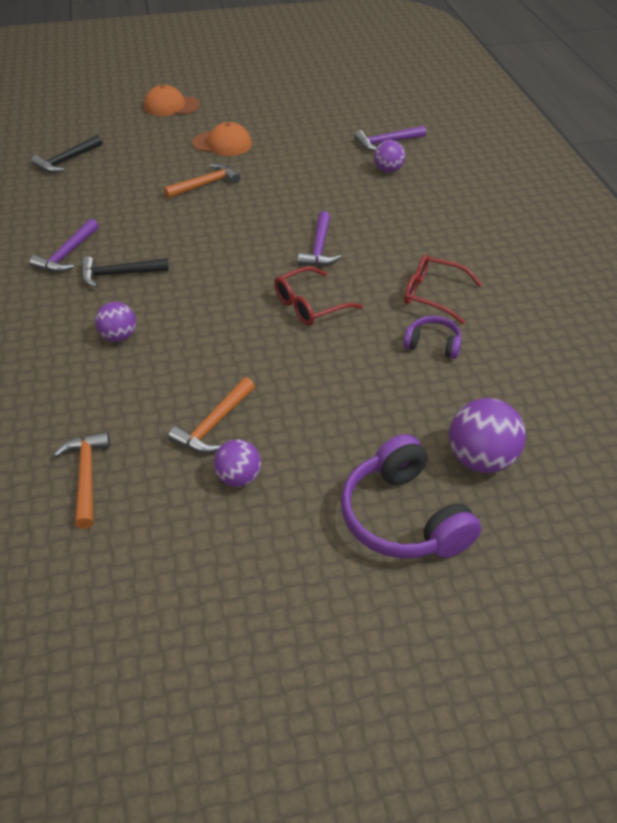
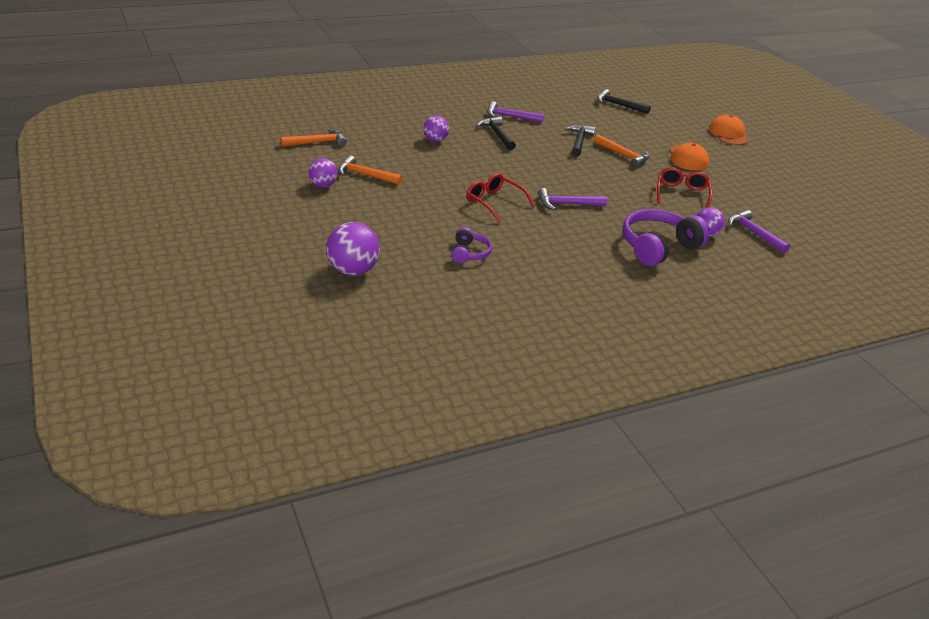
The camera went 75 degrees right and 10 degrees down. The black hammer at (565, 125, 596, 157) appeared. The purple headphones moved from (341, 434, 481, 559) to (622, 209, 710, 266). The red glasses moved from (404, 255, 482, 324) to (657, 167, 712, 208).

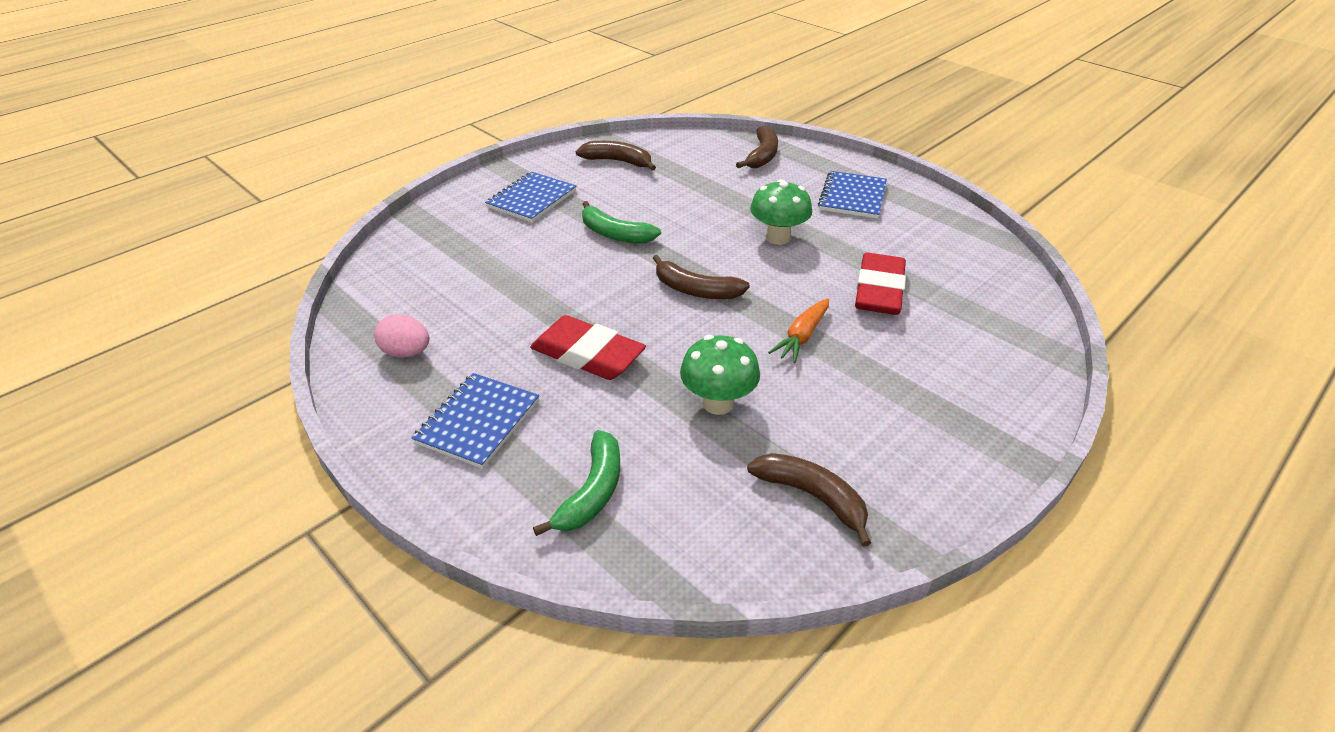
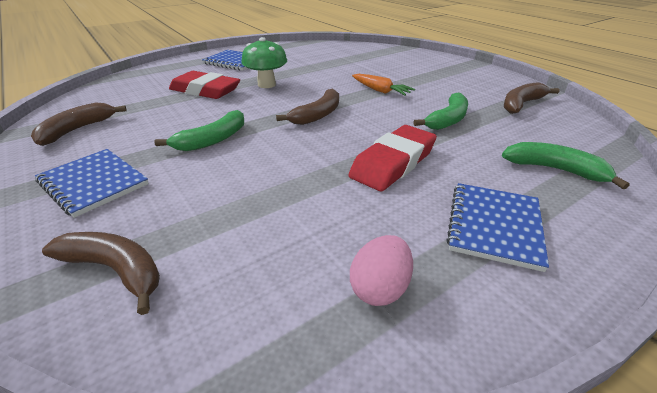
The camera went 80 degrees left and 5 degrees down. The brown banana moved from (736, 126, 778, 168) to (42, 232, 160, 315). The red eraser moved from (855, 253, 906, 315) to (169, 71, 240, 99). The green mushroom at (680, 335, 760, 415) was replaced by the green banana at (413, 92, 468, 130). The blue notebook at (412, 373, 539, 469) turned 75 degrees clockwise.

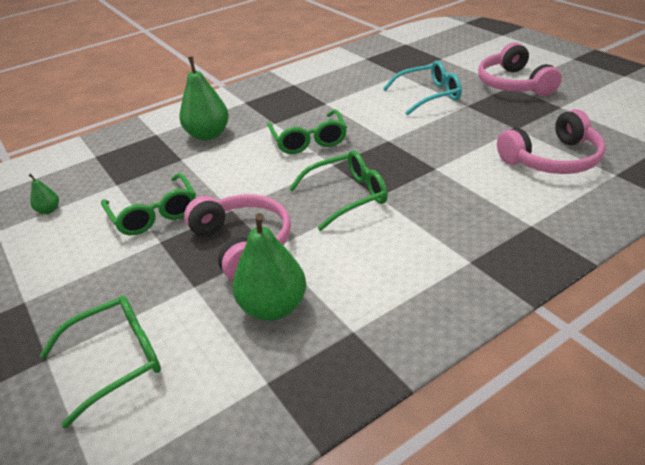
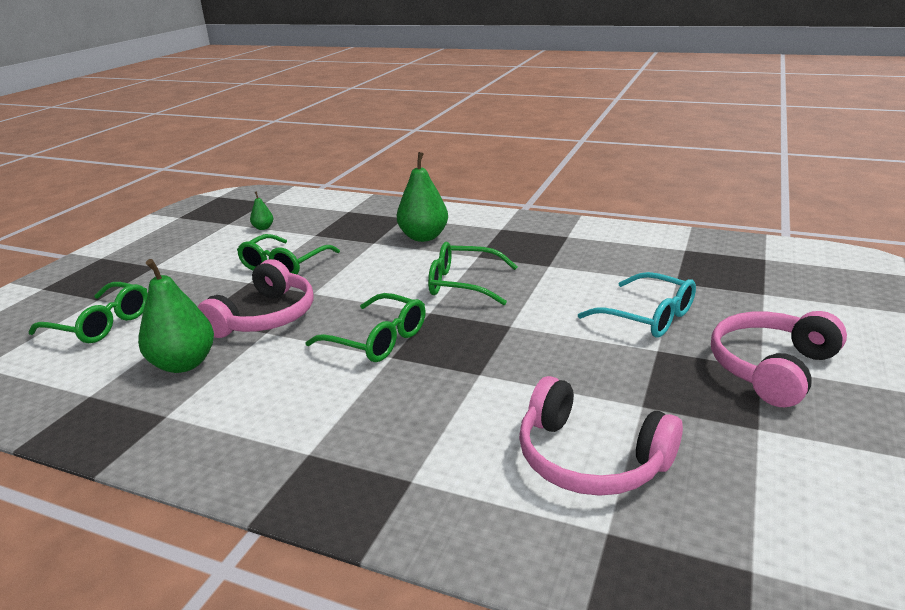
The camera went 55 degrees right and 10 degrees down. The green glasses at (267, 109, 347, 154) turned 60 degrees clockwise.

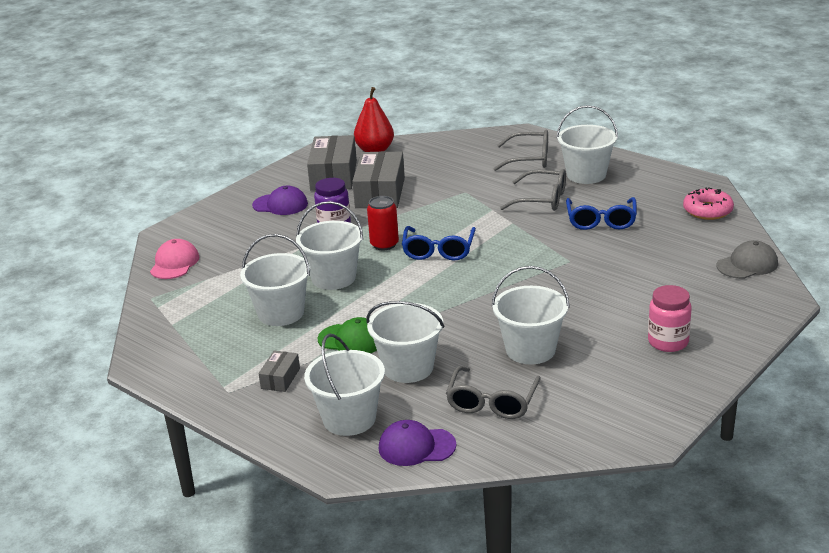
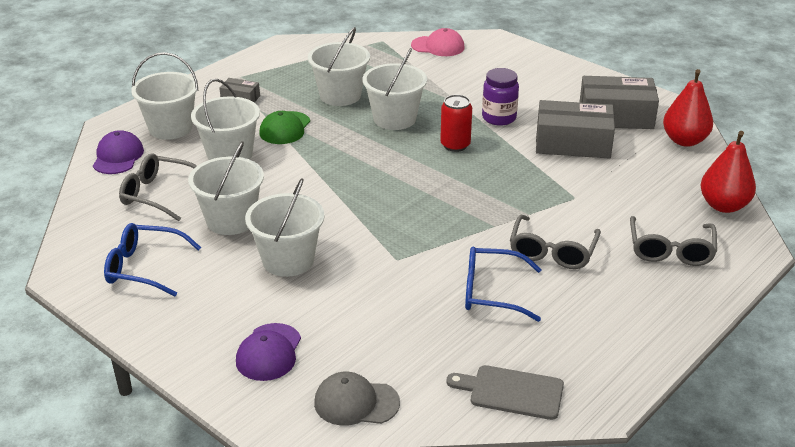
The camera went 90 degrees right and 5 degrees up. The blue glasses moved from (402, 226, 476, 261) to (104, 223, 201, 297). The purple cap moved from (252, 185, 308, 215) to (236, 323, 301, 381). The white bucket moved from (556, 105, 618, 184) to (245, 178, 325, 277). The grey cap at (717, 240, 778, 279) turned 120 degrees clockwise. The pink donut at (683, 187, 734, 220) was replaced by the grey cutting board at (447, 365, 564, 420). The red pear at (700, 131, 756, 213) appeared. The pink jar at (648, 285, 692, 352) disappeared.

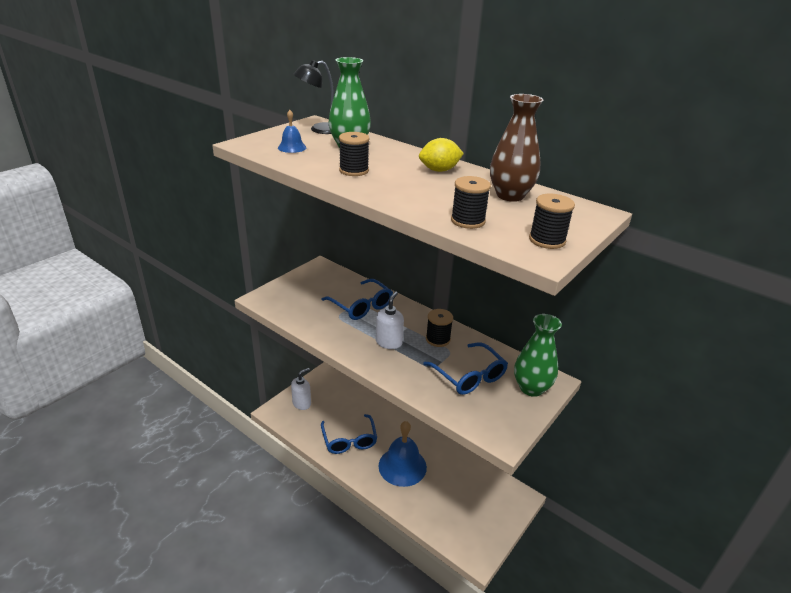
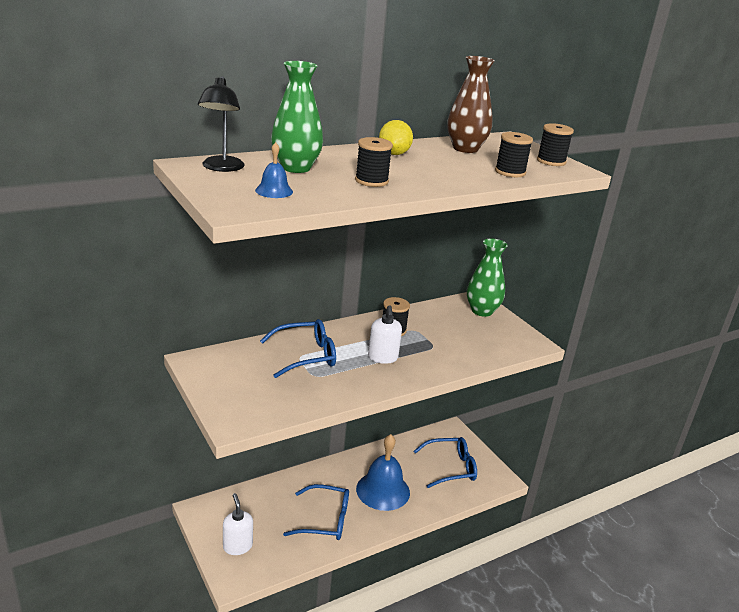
The camera went 70 degrees left and 5 degrees down. The white soap dispenser at (376, 292, 404, 349) turned 135 degrees counterclockwise. The blue glasses moved from (423, 342, 508, 395) to (414, 437, 477, 488).

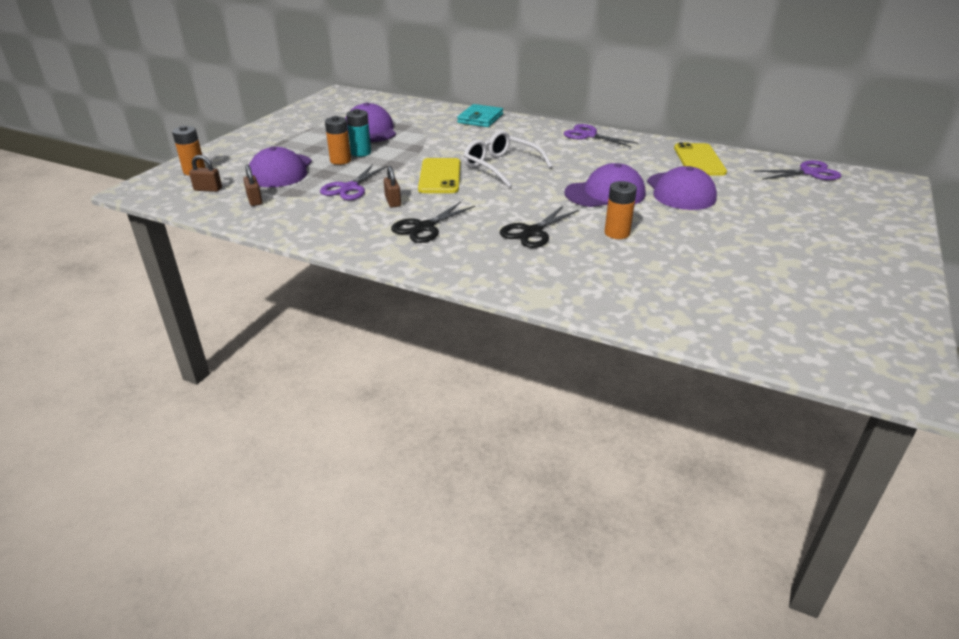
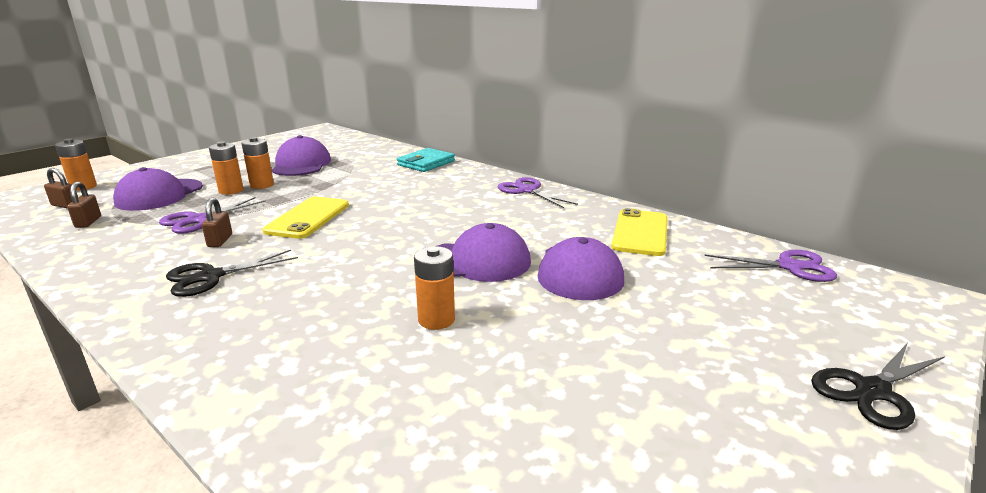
The camera went 15 degrees right and 10 degrees down. The turquoise battery at (346, 109, 371, 157) became the orange battery at (241, 137, 274, 189). The black scissors moved from (500, 206, 579, 248) to (811, 343, 945, 430). The white glasses at (463, 130, 553, 187) disappeared.

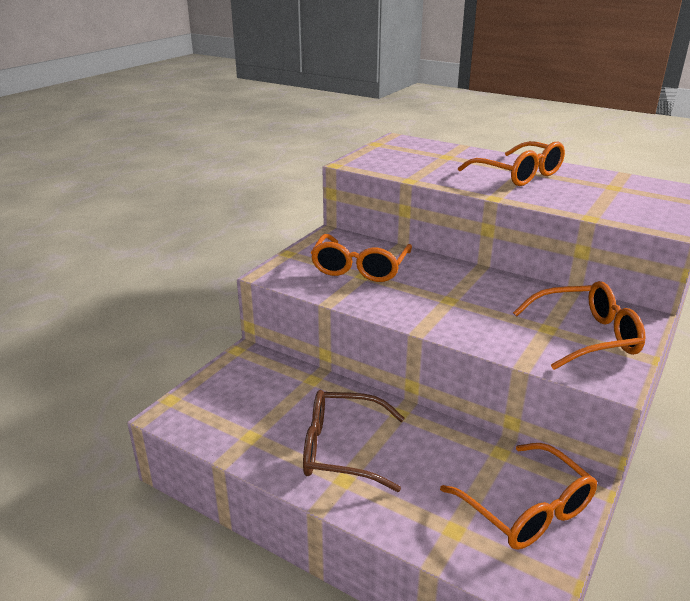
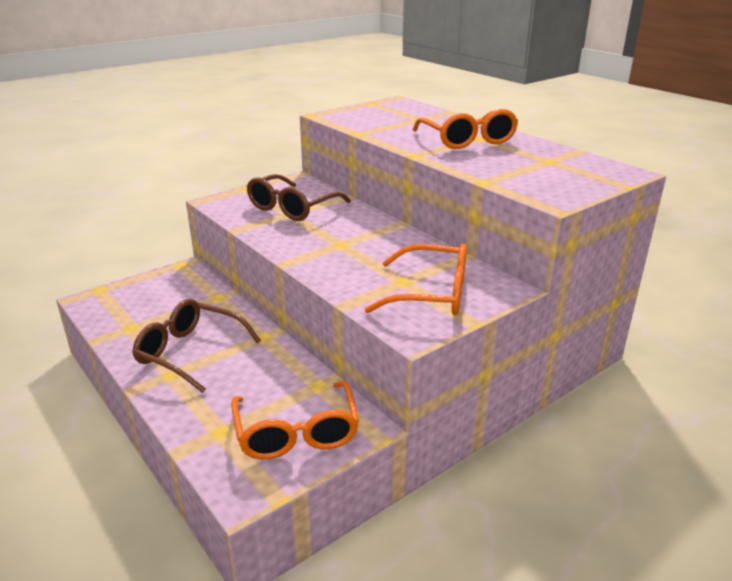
The camera went 20 degrees right and 0 degrees up. The orange glasses at (311, 234, 412, 282) became the brown glasses at (247, 174, 351, 221).

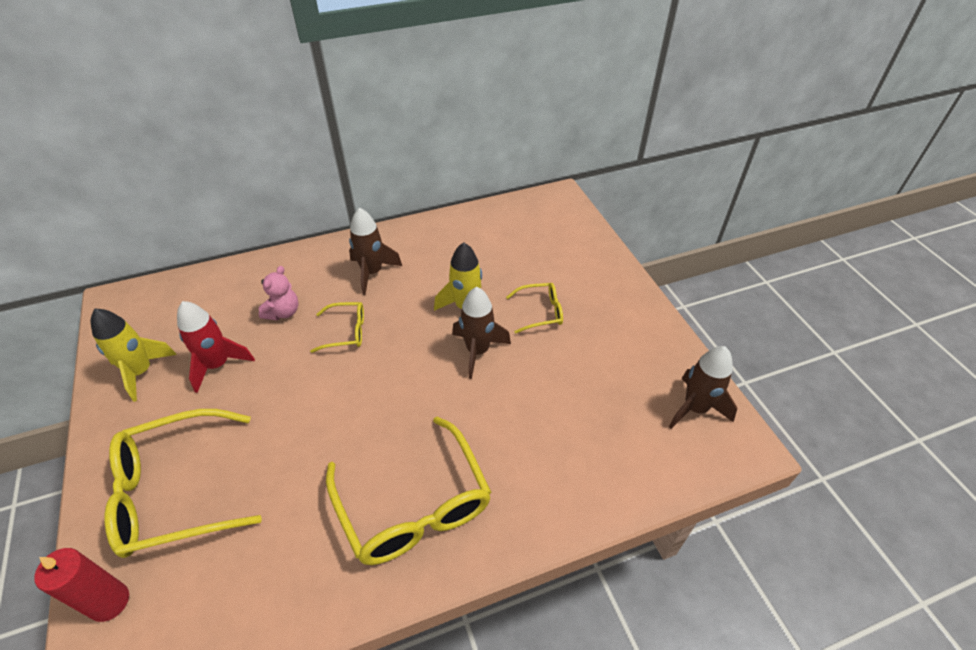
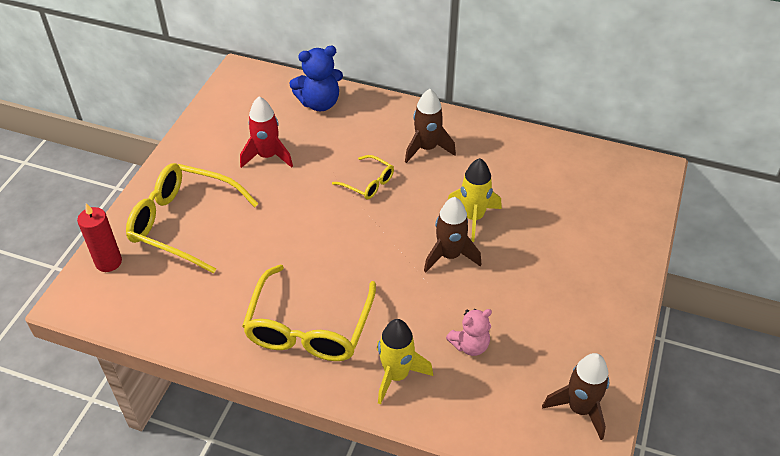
The camera went 40 degrees right and 0 degrees up. The blue teddy bear at (289, 46, 343, 111) appeared. The yellow rocket moved from (91, 309, 177, 402) to (377, 319, 433, 405). The pink teddy bear moved from (259, 266, 299, 321) to (446, 309, 492, 356). The yellow glasses at (506, 283, 563, 334) disappeared.

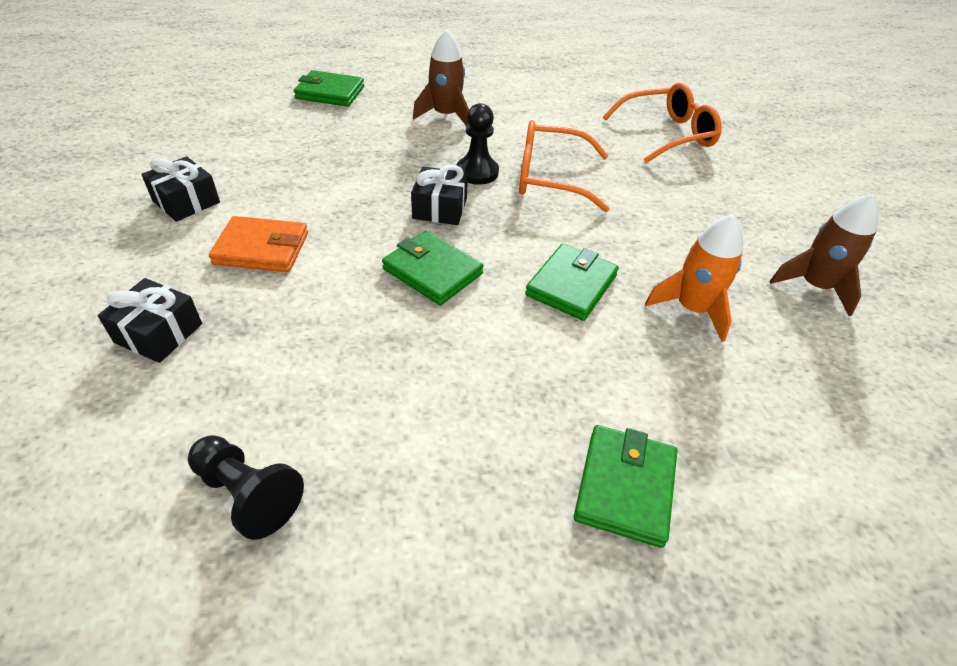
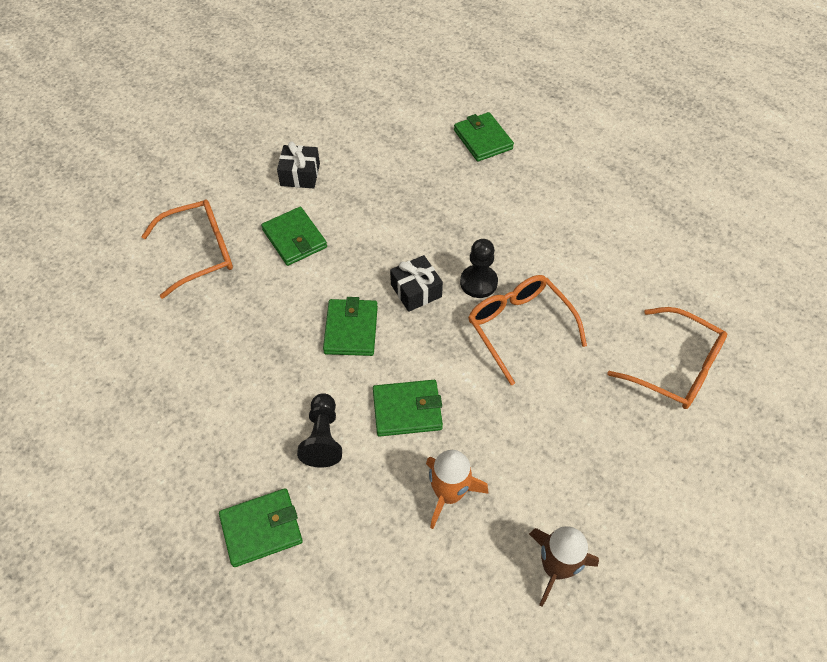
The camera went 55 degrees right and 10 degrees up. The black gift at (98, 278, 202, 363) was replaced by the orange glasses at (141, 200, 233, 299). The orange wallet at (209, 216, 308, 272) became the green wallet at (261, 207, 327, 266). The black pawn moved from (188, 435, 304, 540) to (297, 393, 342, 468). The brown rocket at (413, 30, 469, 125) disappeared.

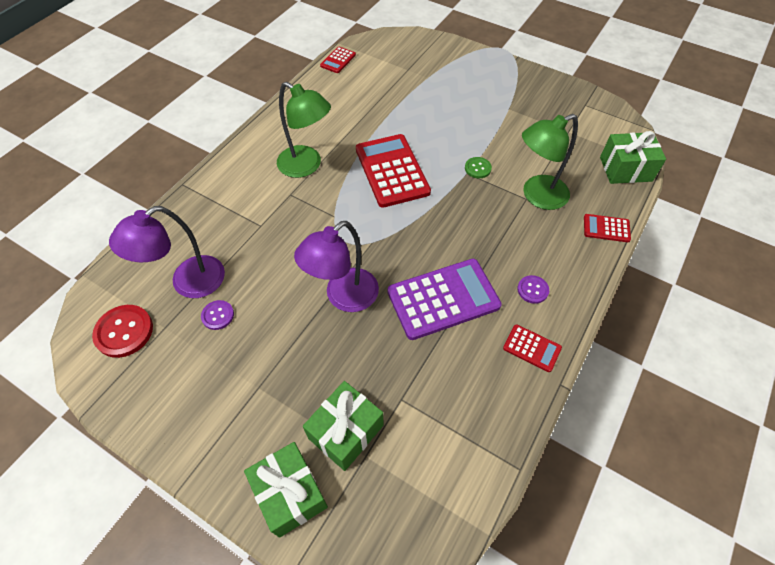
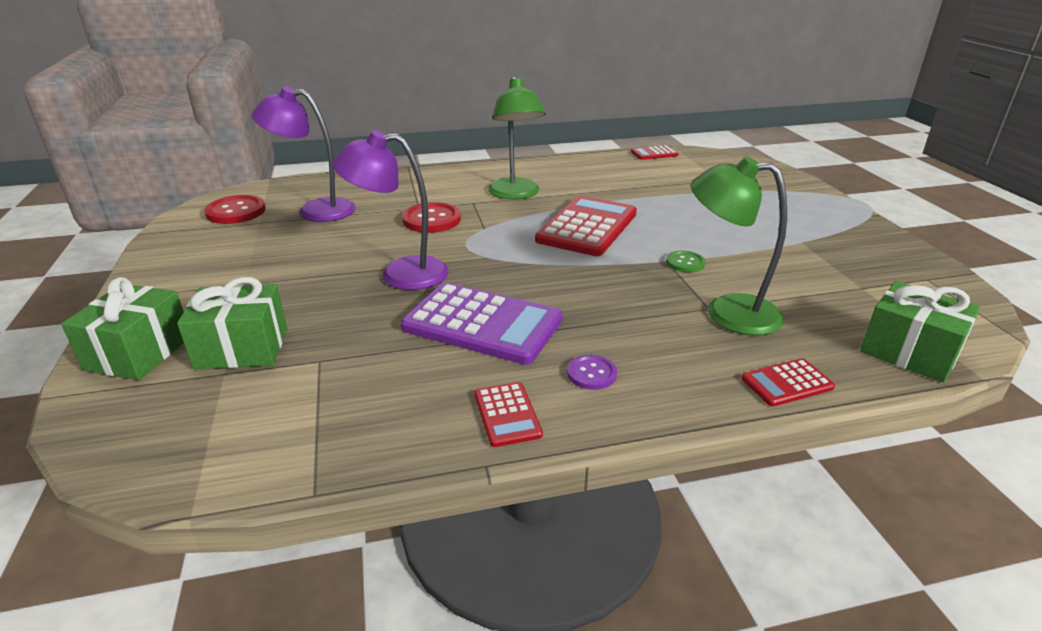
The camera went 45 degrees right and 25 degrees down. The red button at (402, 202, 461, 233) appeared. The red calculator at (584, 214, 631, 242) turned 75 degrees counterclockwise. The purple button at (201, 300, 234, 330) disappeared.

